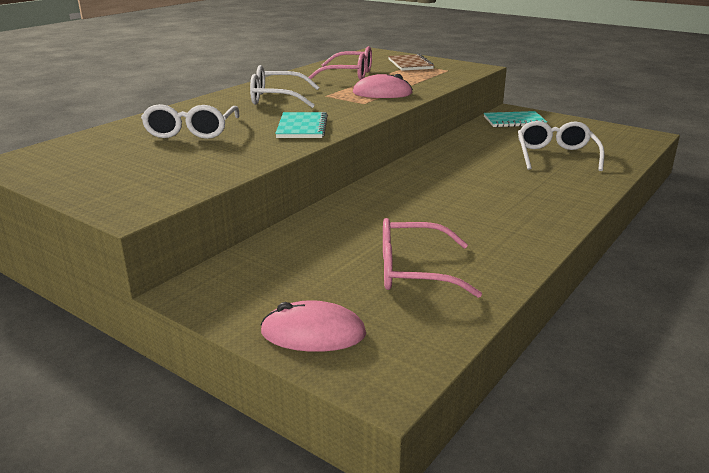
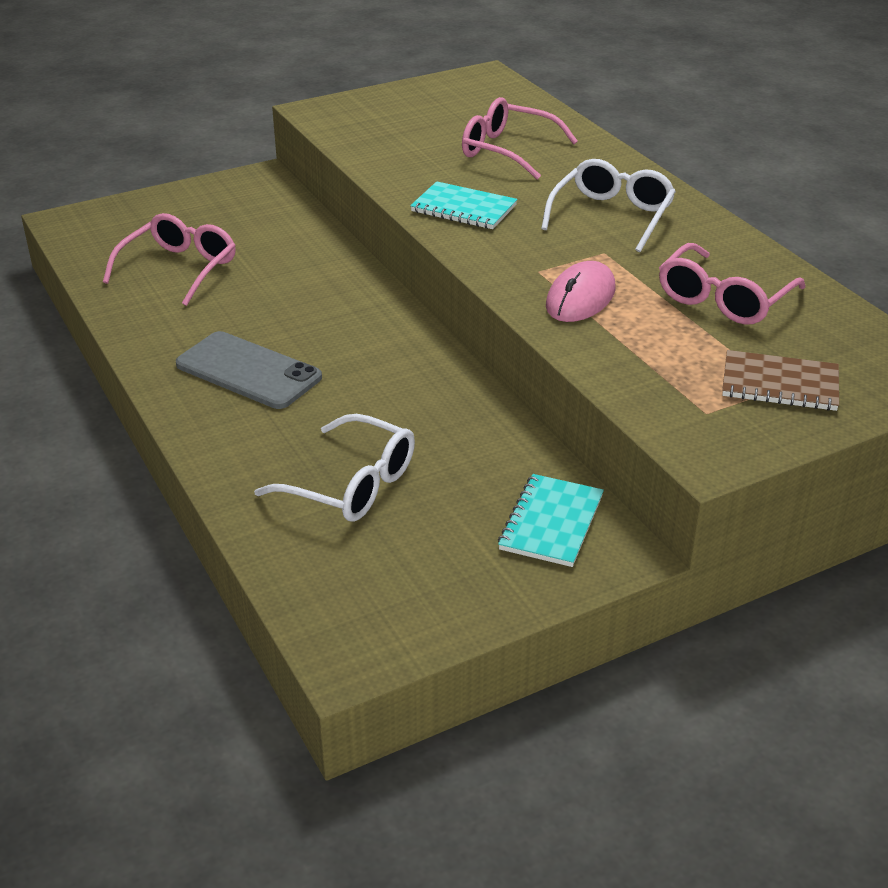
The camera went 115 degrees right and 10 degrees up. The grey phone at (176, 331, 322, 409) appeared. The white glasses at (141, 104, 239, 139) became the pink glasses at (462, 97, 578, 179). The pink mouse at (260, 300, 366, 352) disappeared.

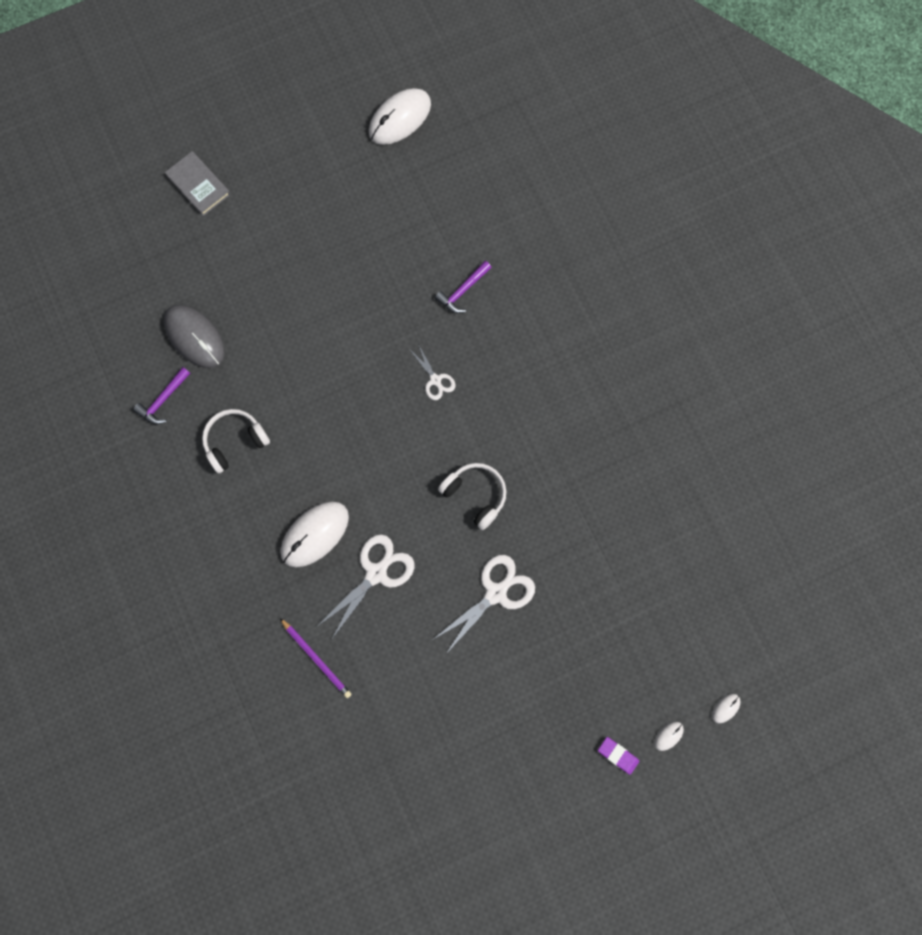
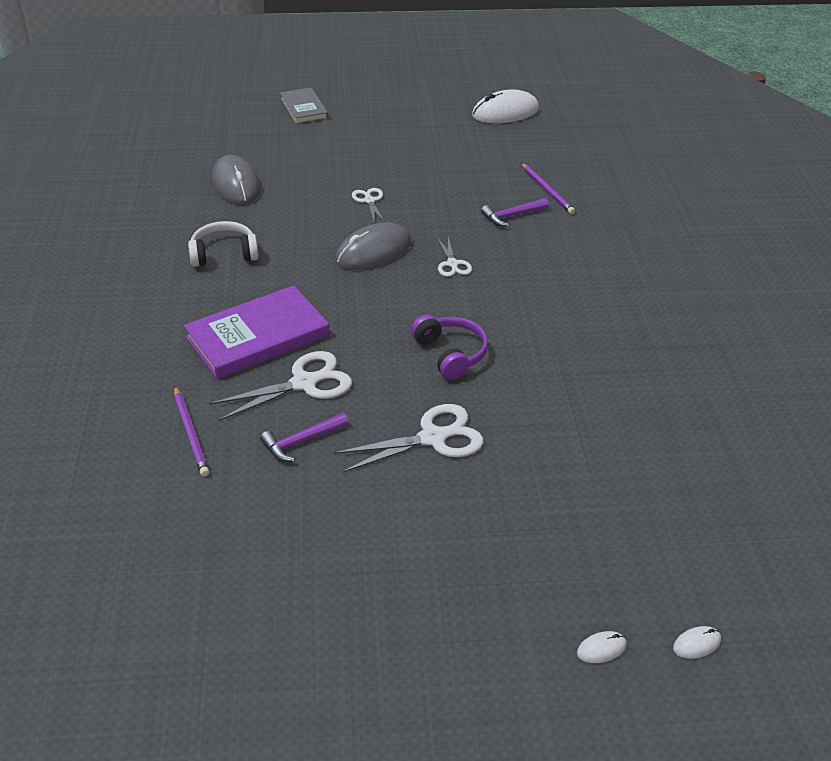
The camera went 20 degrees right and 35 degrees down. The white mouse at (281, 502, 349, 568) was replaced by the purple book at (184, 285, 330, 379). The purple hammer moved from (133, 367, 190, 424) to (260, 413, 349, 462). The grey mouse at (335, 222, 411, 270) appeared. The white scissors at (352, 188, 385, 222) appeared. The white headphones at (438, 463, 506, 530) became the purple headphones at (411, 314, 489, 380). The purple pencil at (521, 163, 575, 214) appeared. The purple eraser at (598, 737, 639, 775) disappeared.

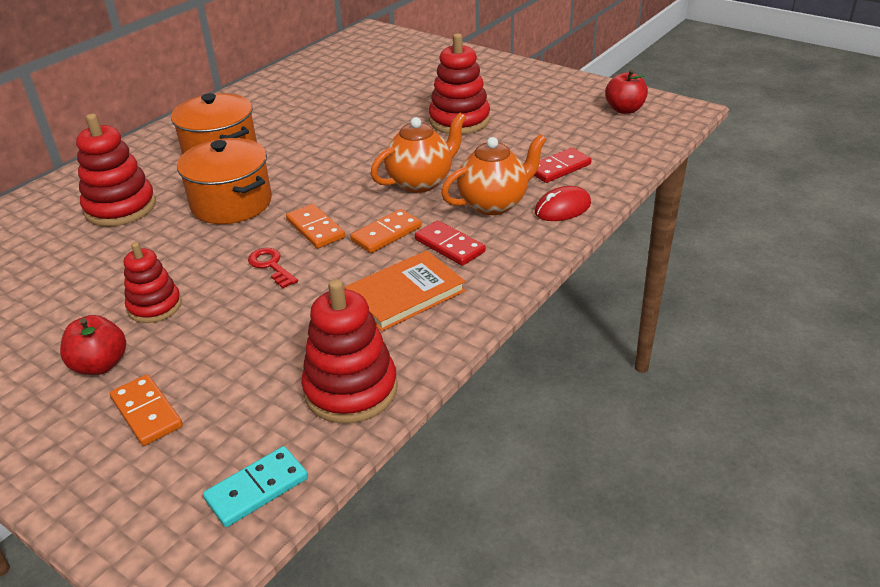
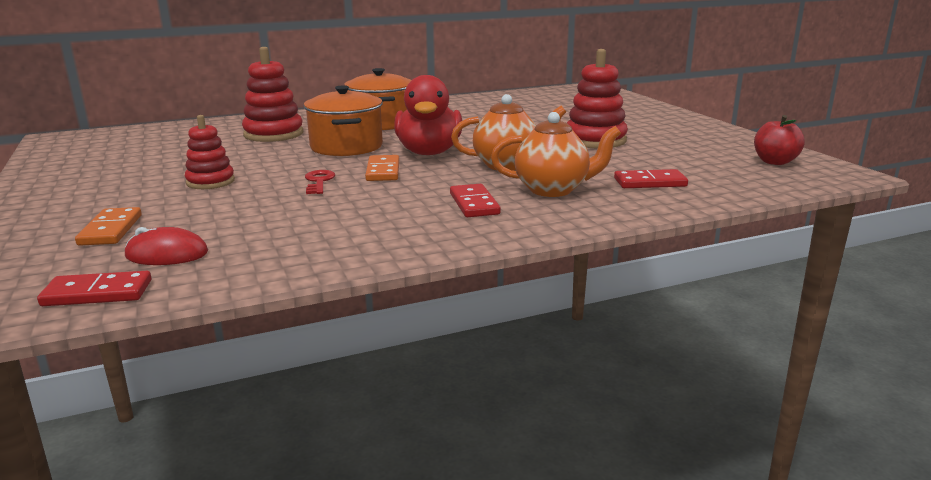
The camera went 30 degrees right and 15 degrees down. The turquoise domino at (203, 446, 308, 527) became the red domino at (37, 271, 151, 306). The red mouse moved from (535, 186, 591, 221) to (125, 227, 208, 265). The red duck at (394, 75, 462, 155) appeared. The red apple at (60, 315, 126, 375) disappeared. The red stacking toy at (301, 279, 398, 423) disappeared. The orange book at (344, 250, 466, 332) disappeared. The orange domino at (350, 209, 422, 253) disappeared.

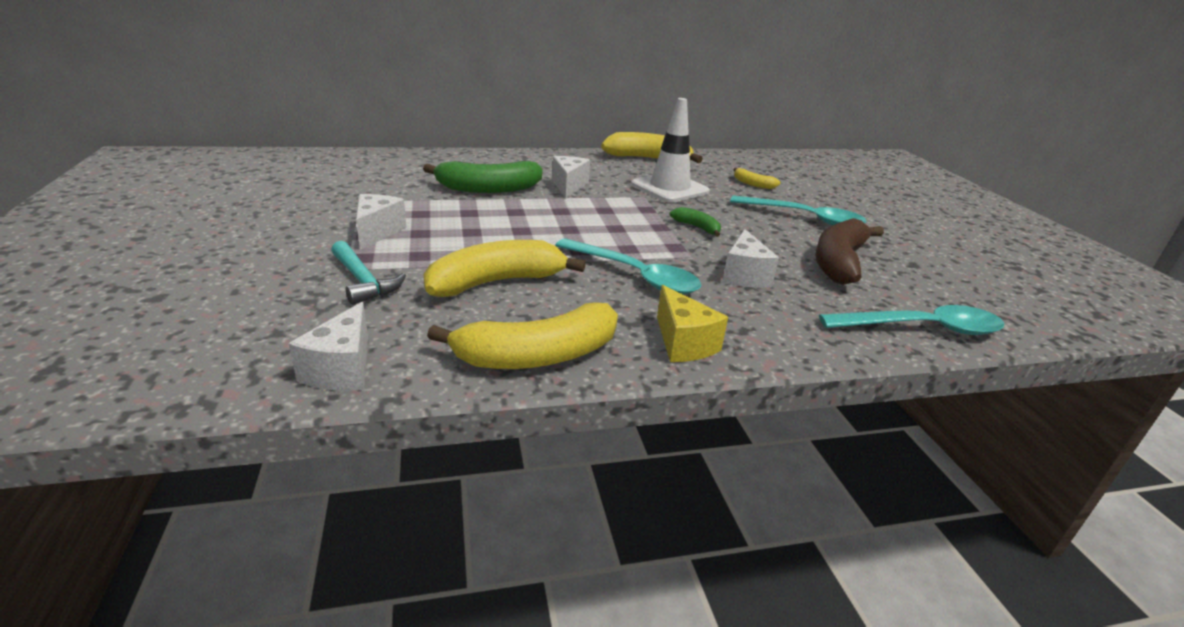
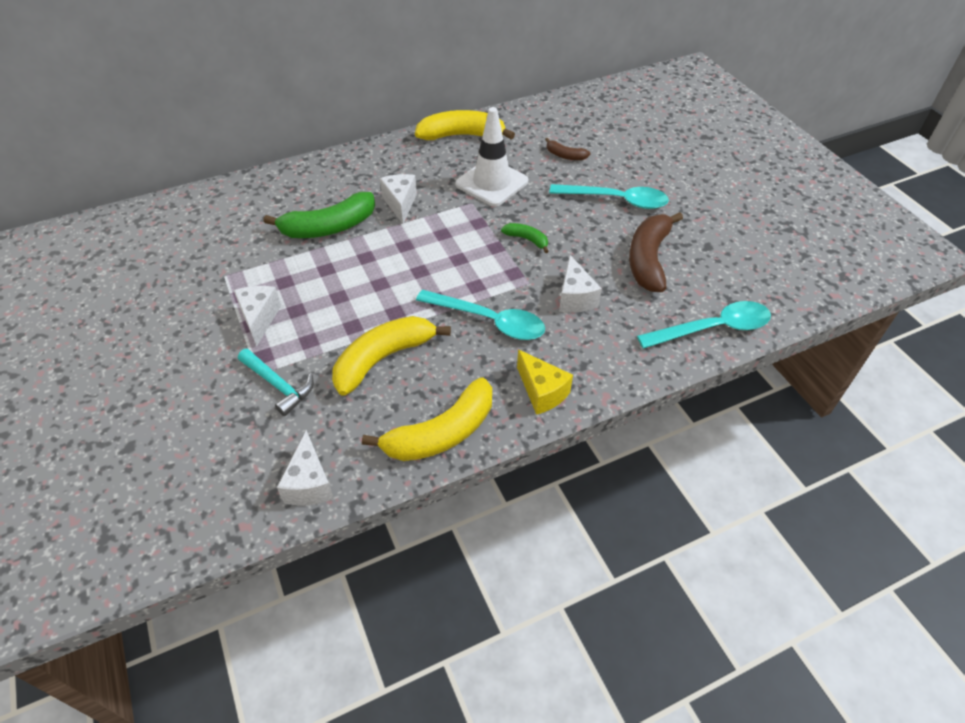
The camera went 10 degrees left and 20 degrees up. The yellow banana at (733, 168, 780, 189) became the brown banana at (545, 138, 591, 160).

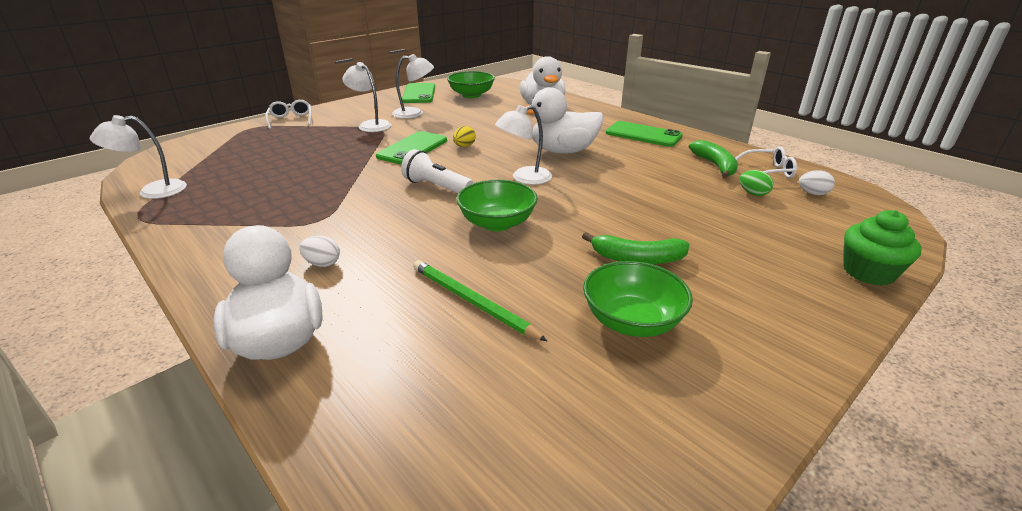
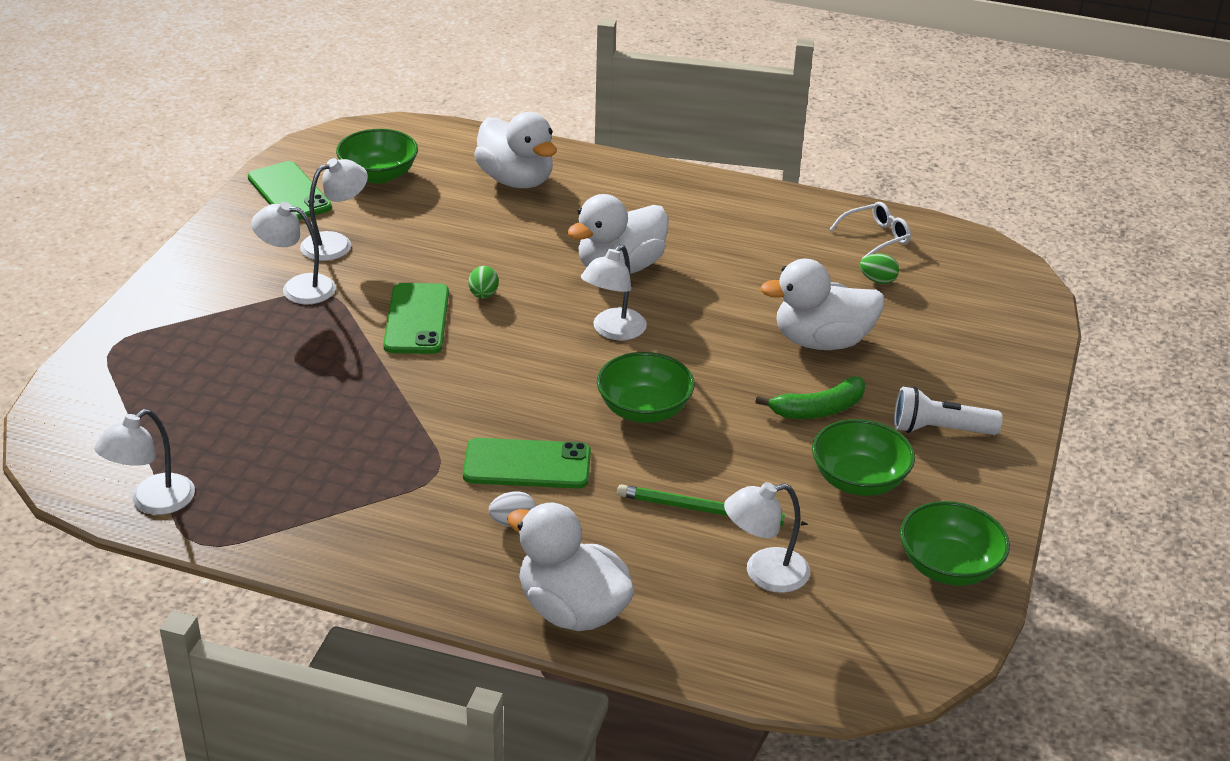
The camera went 30 degrees left and 5 degrees up. The green phone moved from (606, 121, 683, 147) to (463, 438, 591, 489). The yellow egg at (453, 126, 476, 147) became the green egg at (468, 266, 499, 299). The white lamp at (724, 482, 810, 593) appeared. The white duck at (760, 258, 885, 350) appeared. The white flashlight moved from (401, 149, 473, 193) to (894, 386, 1003, 435). The green bowl at (900, 501, 1010, 586) appeared. The white glasses at (265, 100, 312, 129) disappeared. The green banana at (689, 140, 738, 178) disappeared. The white egg at (799, 170, 835, 195) disappeared. The green cupcake at (844, 210, 921, 286) disappeared.

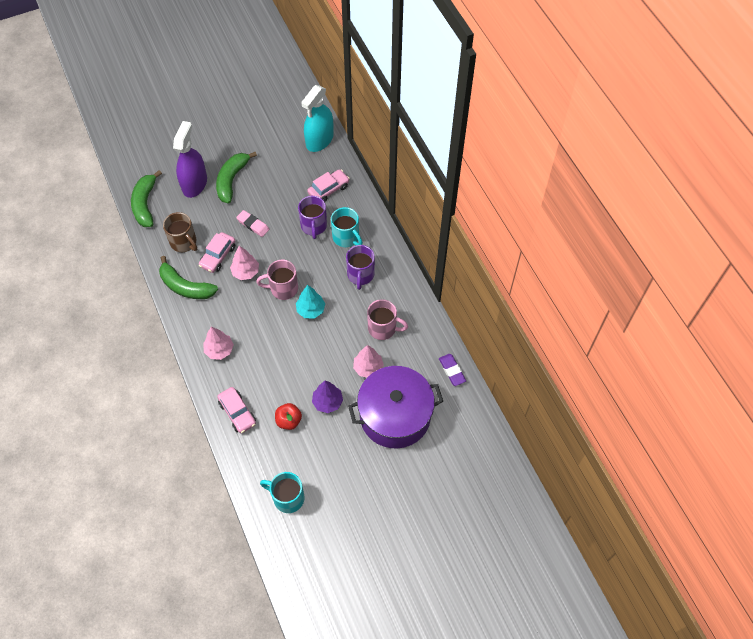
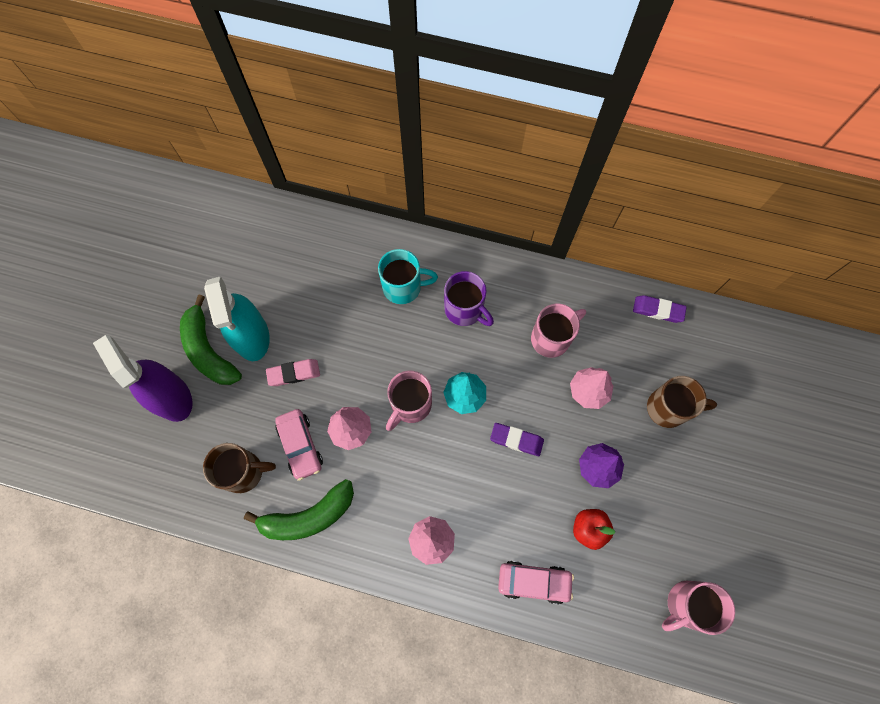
The camera went 50 degrees left and 10 degrees up. The turquoise spray bottle moved from (301, 85, 334, 152) to (204, 276, 270, 361). The purple eraser at (490, 423, 544, 456) appeared. The purple pot at (348, 366, 443, 448) was replaced by the brown mug at (647, 376, 717, 428). The turquoise mug at (260, 472, 305, 513) became the pink mug at (662, 581, 735, 635). The green banana at (131, 170, 162, 227) disappeared. The purple mug at (298, 196, 327, 239) disappeared. The pink car at (307, 169, 350, 202) disappeared.

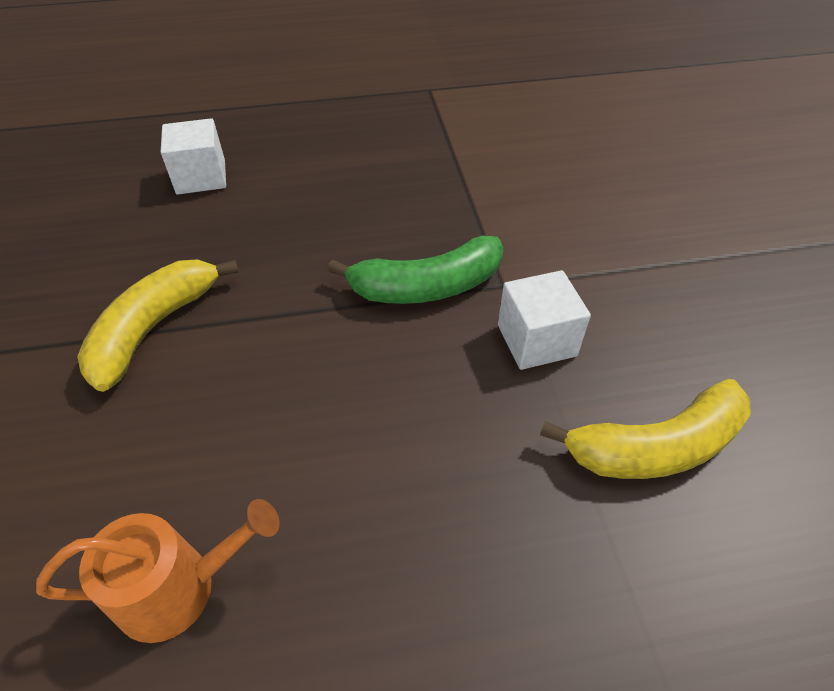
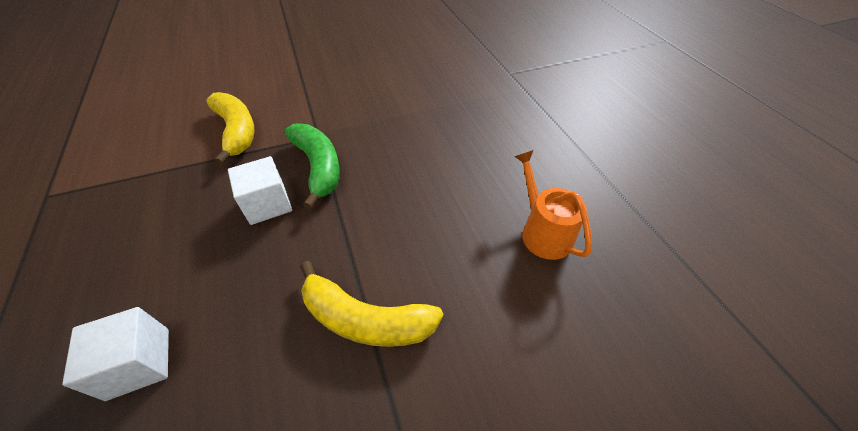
The camera went 100 degrees left and 0 degrees up. The yellow banana moved from (540, 379, 751, 479) to (206, 92, 254, 165). The white cube moved from (498, 270, 591, 370) to (228, 156, 292, 225).

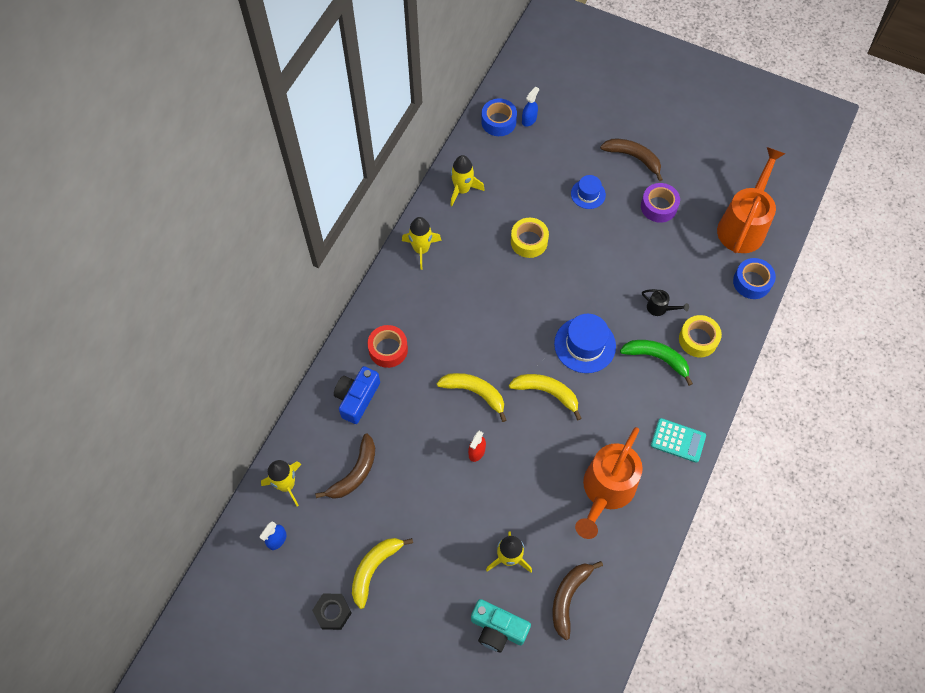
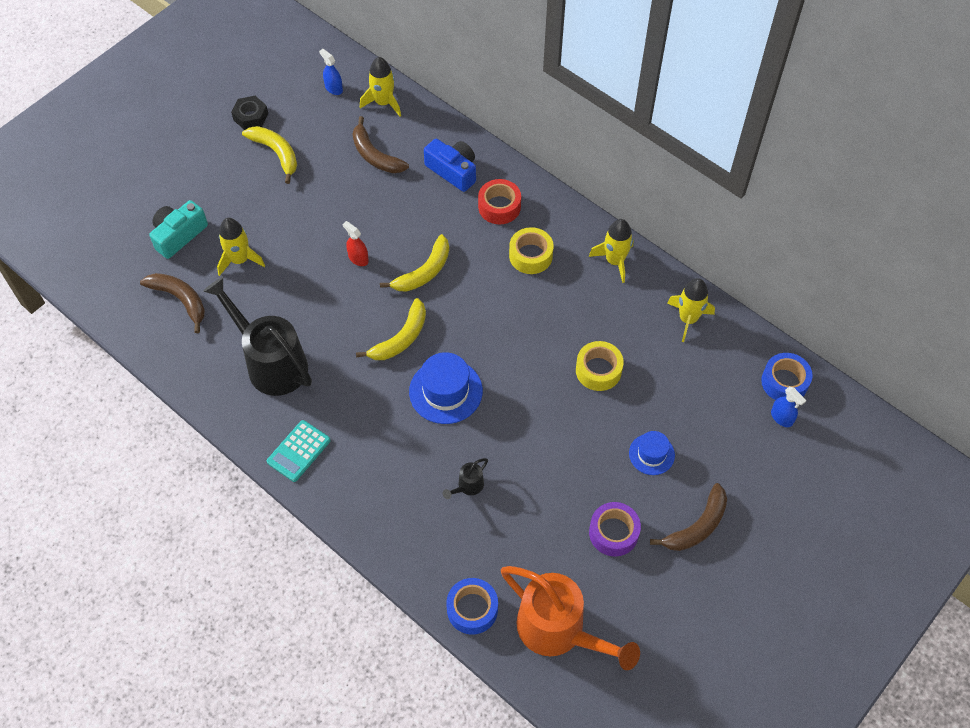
The camera went 105 degrees right and 5 degrees down. The orange watering can at (575, 427, 643, 539) became the black watering can at (203, 277, 312, 396). The yellow tape moved from (679, 315, 722, 357) to (509, 227, 554, 274). The green banana at (620, 340, 693, 386) disappeared.

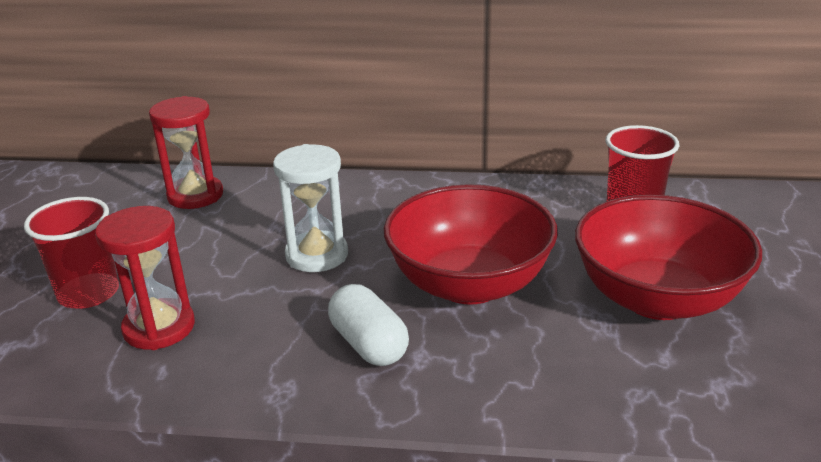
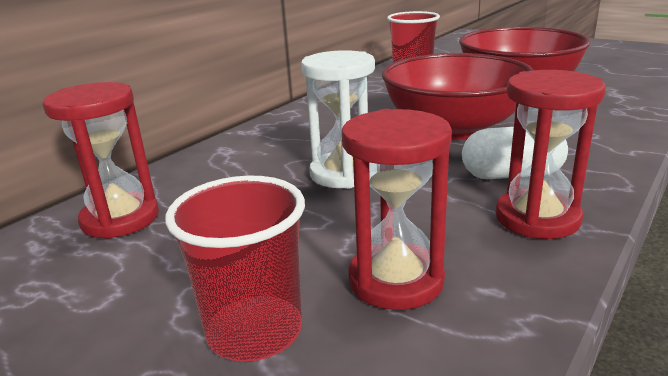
The camera went 60 degrees left and 5 degrees down. The red hourglass at (495, 70, 606, 239) appeared.

